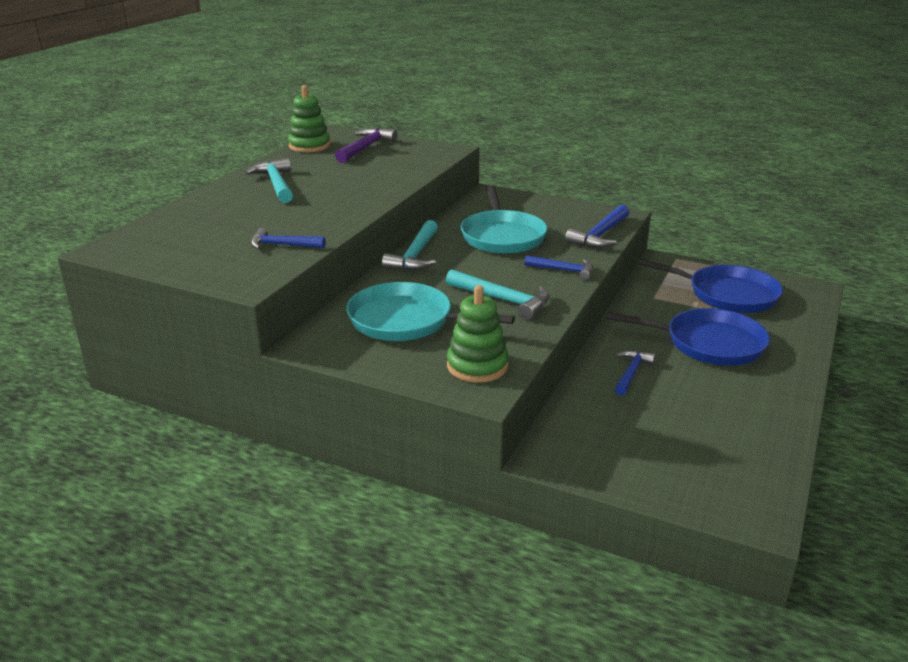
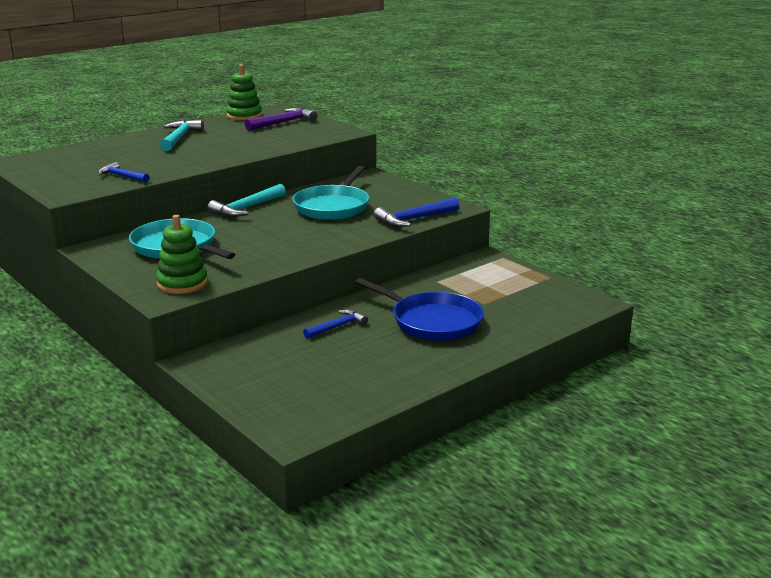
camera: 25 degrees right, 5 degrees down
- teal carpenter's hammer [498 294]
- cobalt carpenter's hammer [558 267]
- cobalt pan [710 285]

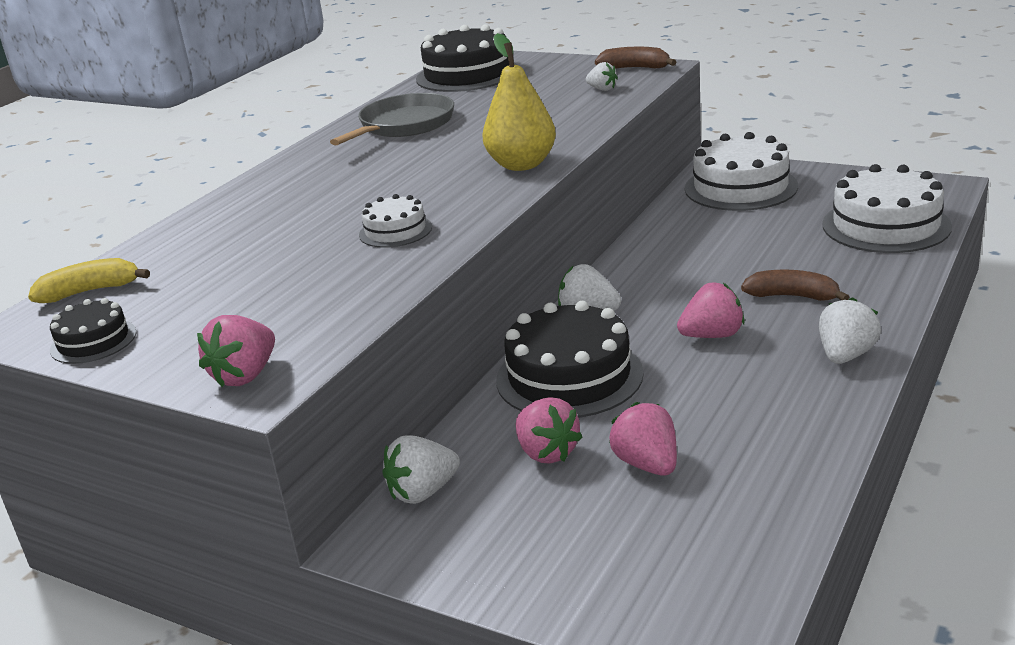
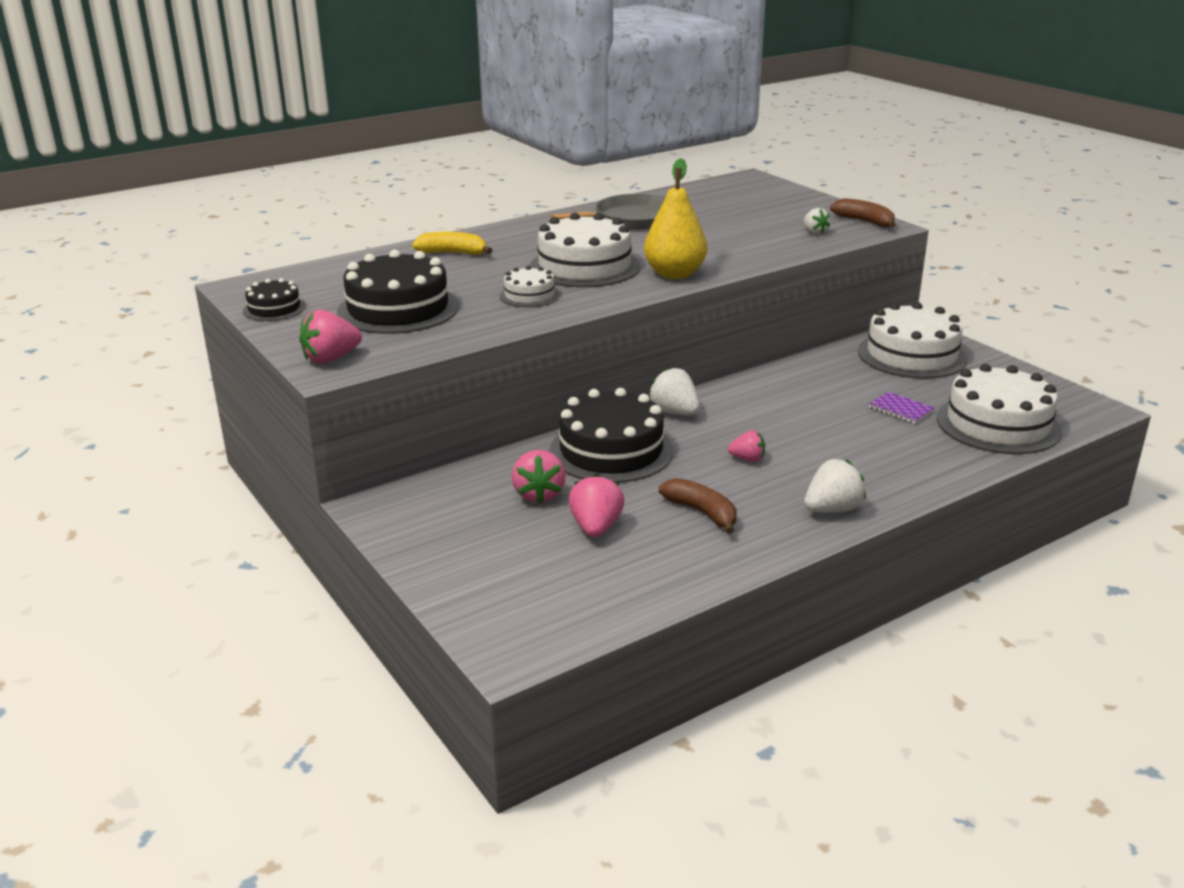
camera: 25 degrees right, 0 degrees up
- white berry [421 469]
+ white layer cake [585 250]
+ violet notepad [902 408]
~ bright yellow toy banana [89 280] to [452 243]
~ jet-black layer cake [466 58] to [398 292]
~ dark brown toy banana [795 285] to [697 506]
~ rose-pink berry [711 310] = [746 446] x0.63

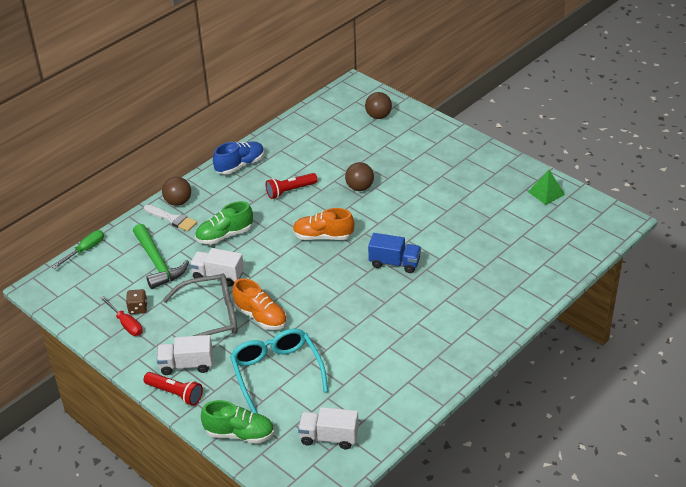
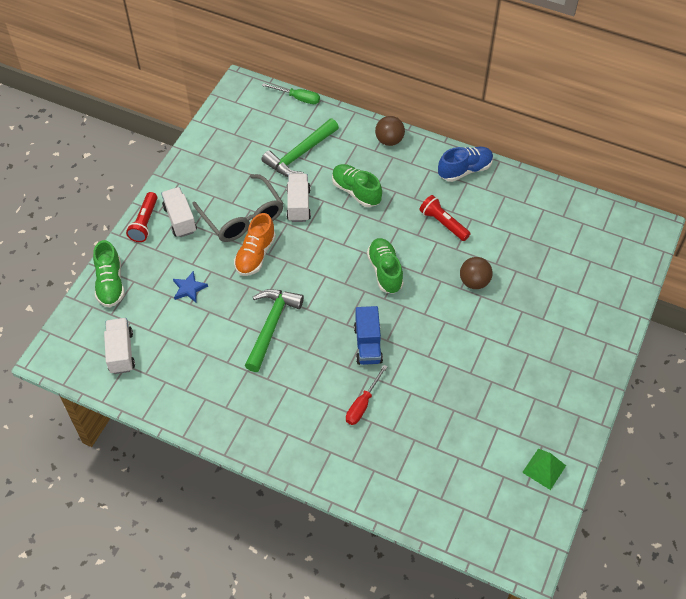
camera: 70 degrees right, 15 degrees up
- dark brown die [136 301]
- white brush [170 218]
- dark brown sphere [378 105]
+ leaf-green carpenter's hammer [274 330]
~ scarlet hand screwdriver [121 316] to [366 395]
~ teal spectacles [279 371] to cobalt five-pointed star [190 286]
~ orange lace-up shoe [323 224] to leaf-green lace-up shoe [385 266]
~ cobalt lace-up shoe [238 158] = [465 164] 60 degrees counterclockwise

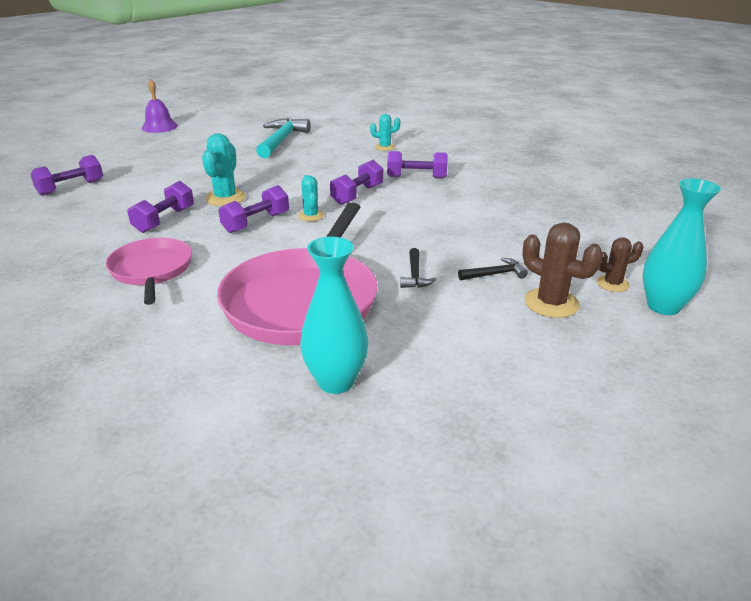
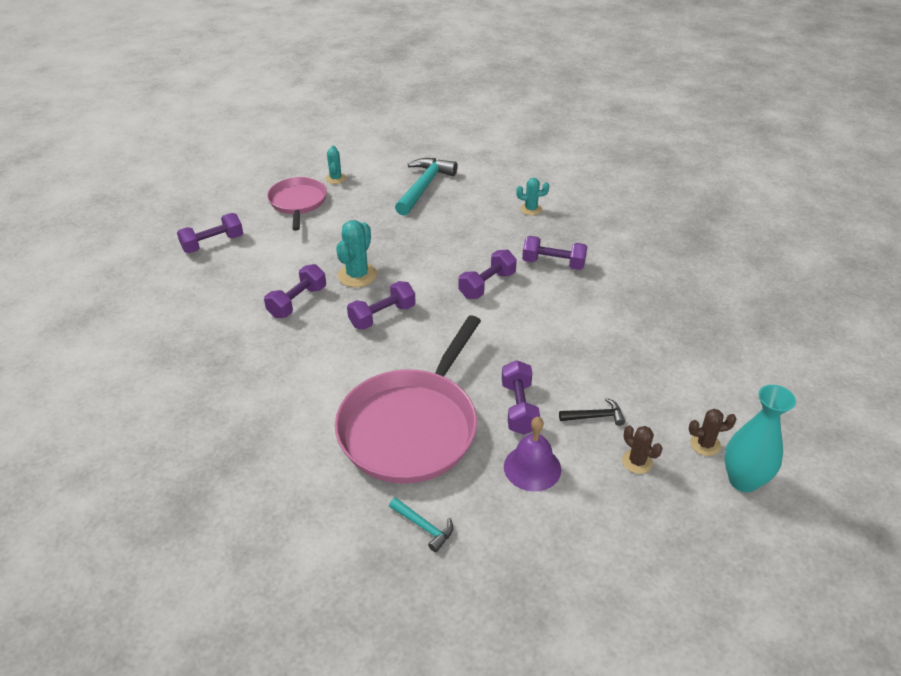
camera: 10 degrees right, 10 degrees up
~ rose-pink pan [149 271] to [297 204]
~ violet bell [159 106] to [532 454]
~ teal prickly plant [311 198] to [335 164]
~ teal vase [334 315] to teal carpenter's hammer [421 525]
~ jet-black carpenter's hammer [418 268] to violet free weight [521 397]
~ dark brown prickly plant [562 270] = [642 449] x0.61

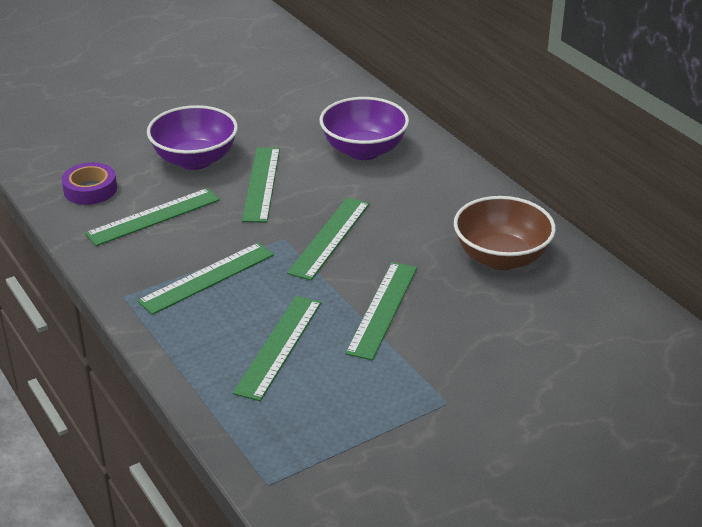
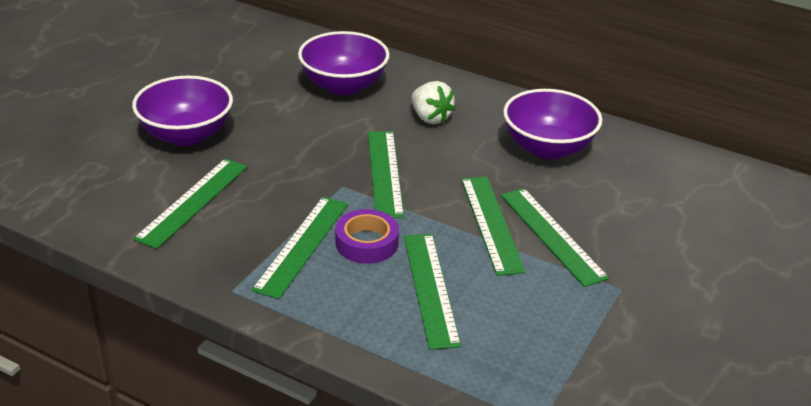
camera: 30 degrees left, 0 degrees up
+ white berry [433 102]
~ violet roll of tape [89 183] to [367 236]
~ leaf-green ruler [261 185] to [555 237]
~ dark brown bowl [505 233] to violet bowl [552 124]

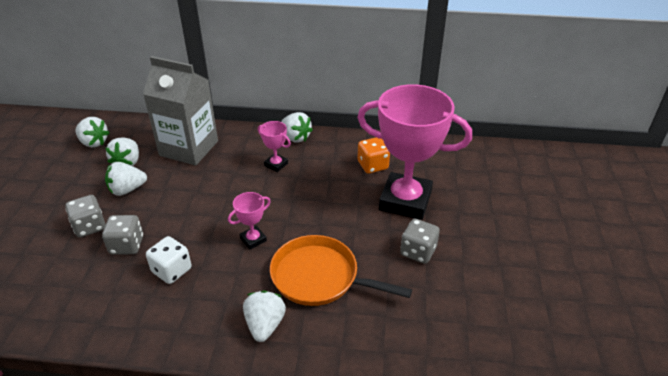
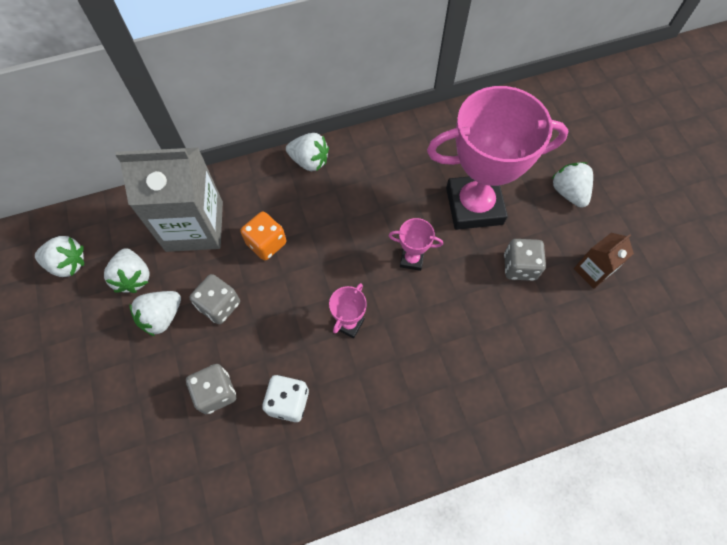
camera: 25 degrees left, 25 degrees up
- orange pan [341 270]
+ dark brown juice carton [604 261]
~ grey die [86 216] to [214 299]
~ white berry [264 316] to [572 185]
~ rose-pink award cup [274 146] to [416 244]
~ orange die [374 155] to [263 235]

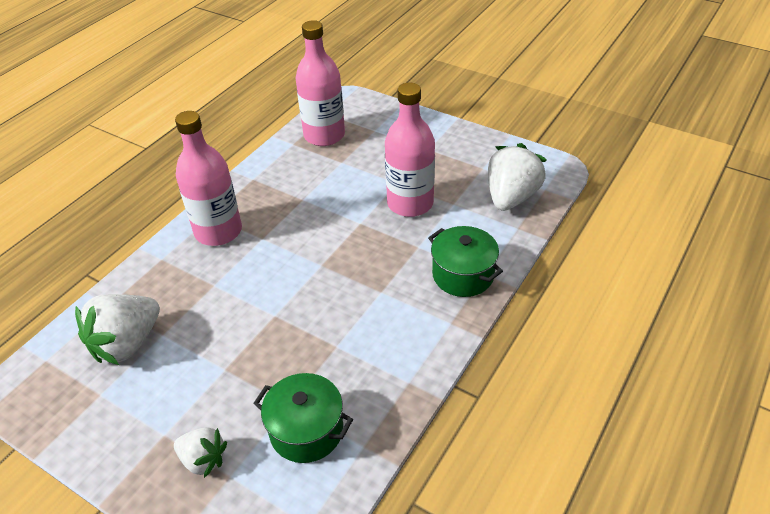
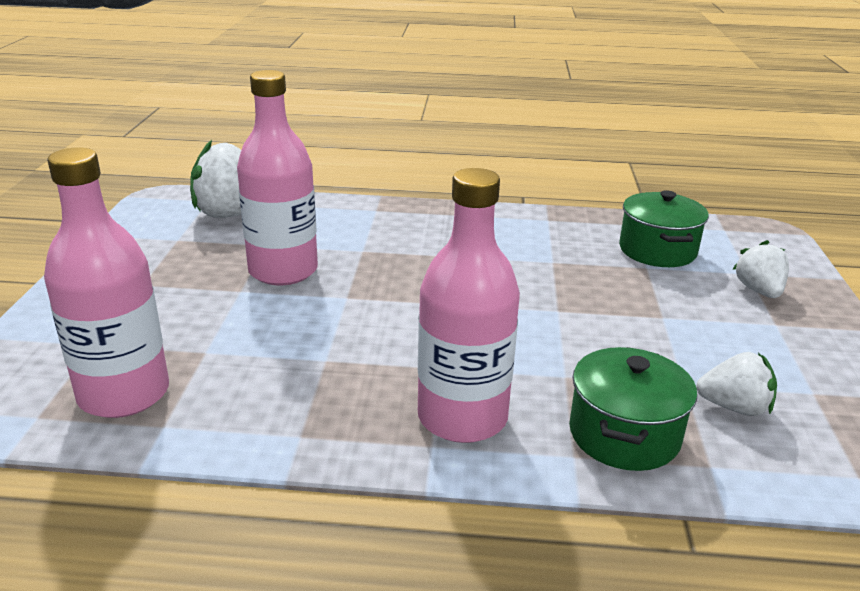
camera: 120 degrees left, 15 degrees down
~ leaf-green pot [465 261] to [633 409]
~ white berry [117 329] = [736 384] x0.58

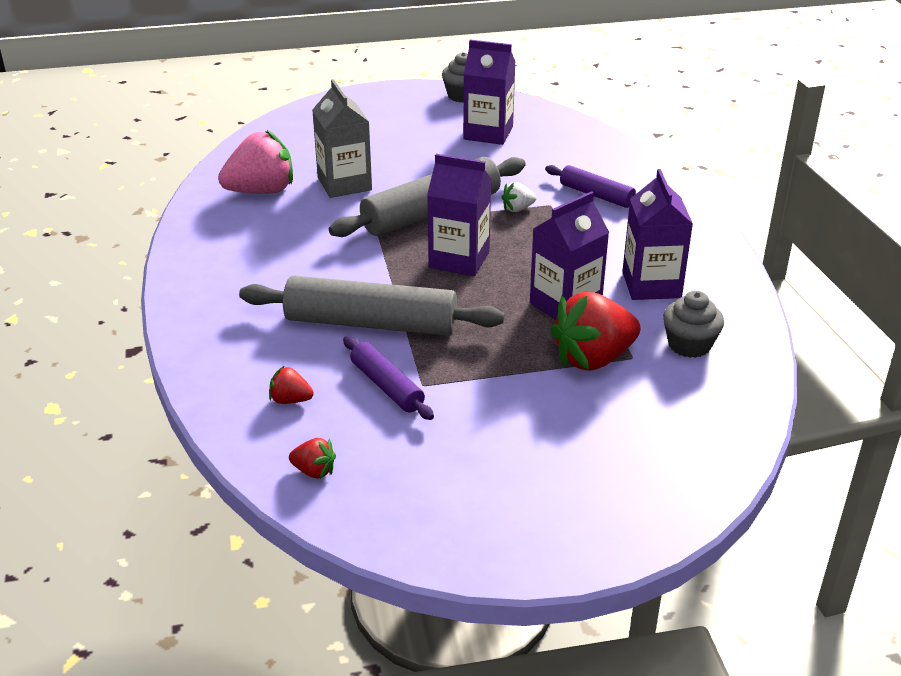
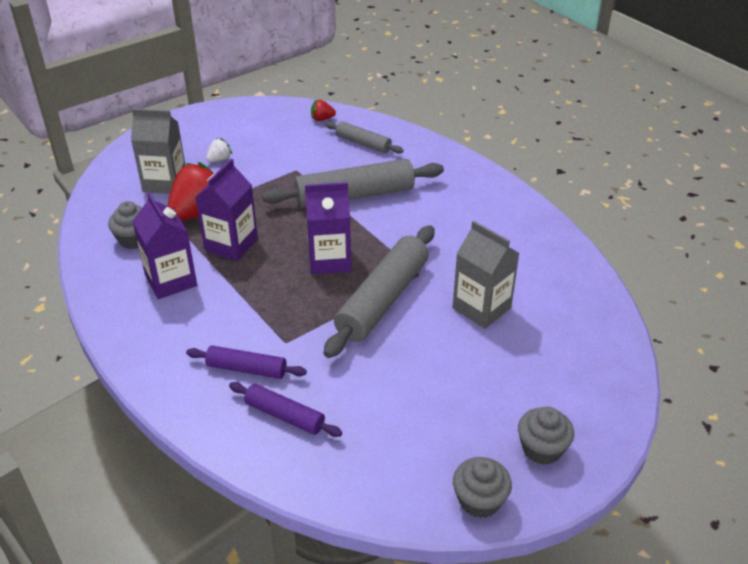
camera: 155 degrees right, 5 degrees up
- rose-pink berry [255 162]
- violet juice carton [489 92]
+ grey juice carton [158 151]
+ grey fairy cake [546 436]
~ violet dough roller [388 378] to [285 409]
~ white berry [518 197] to [219 150]
~ scarlet berry [291 384] to grey dough roller [364 137]

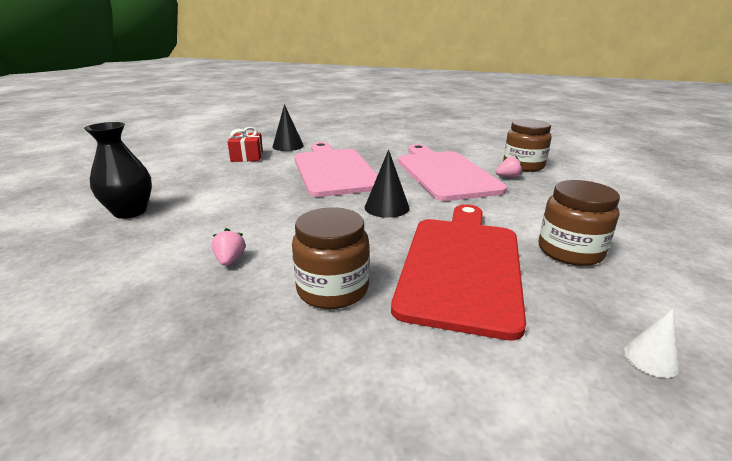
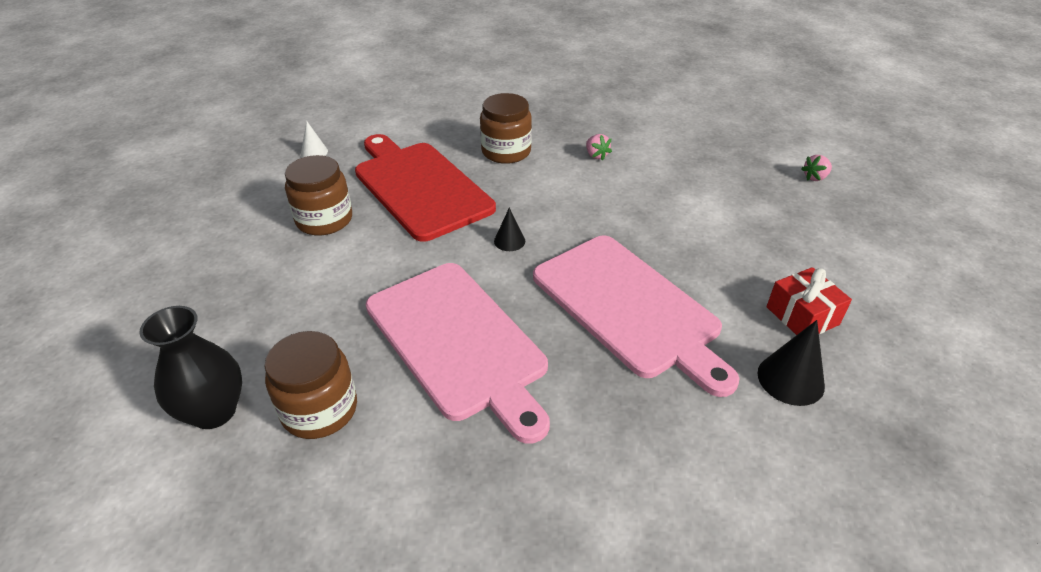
camera: 160 degrees right, 15 degrees up
~ jet-black vase [118 170] to [190 367]
~ rose-pink berry [509 166] to [816 168]
~ scarlet chopping board [458 272] = [425 188] 150 degrees clockwise
~ jet-black cone [387 184] = [509 229] x0.60

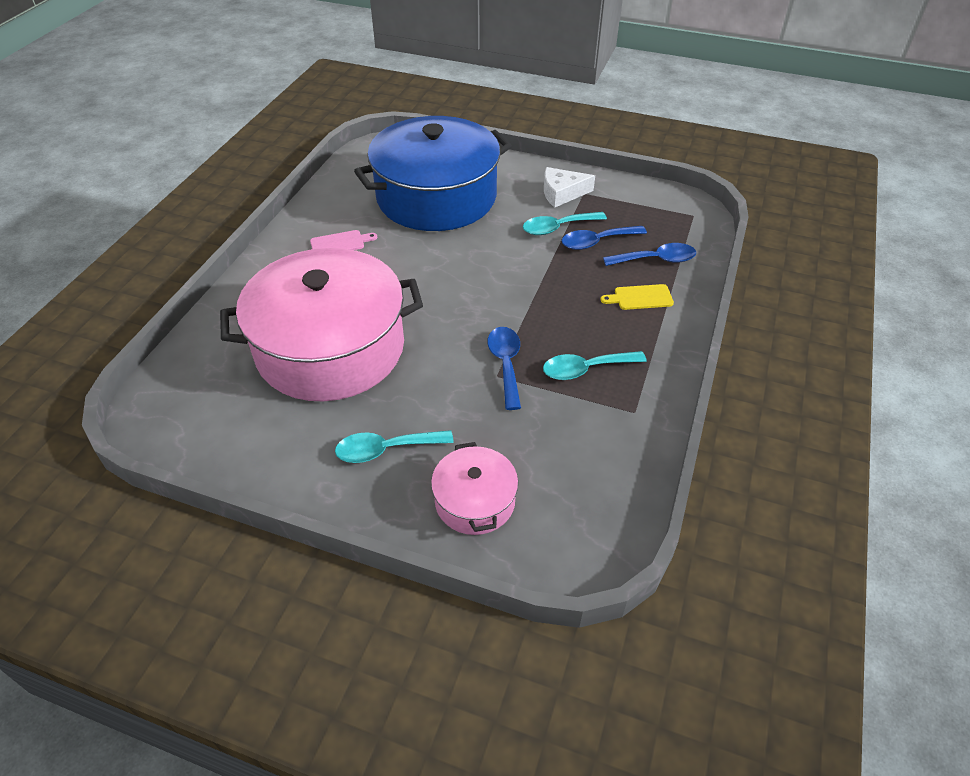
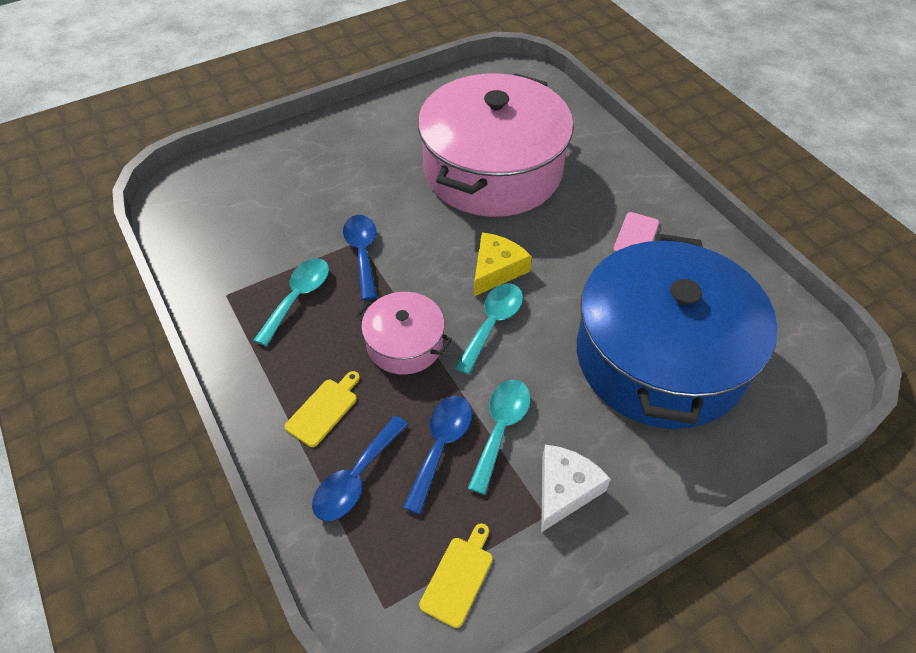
camera: 130 degrees right, 5 degrees up
+ bright yellow chopping board [456 575]
+ bright yellow cheese wedge [503 264]
~ teal tablespoon [394 446] to [488 329]
~ rose-pink pot [474 488] to [404 333]
~ cobalt tablespoon [504 368] = [360 257] 135 degrees counterclockwise

